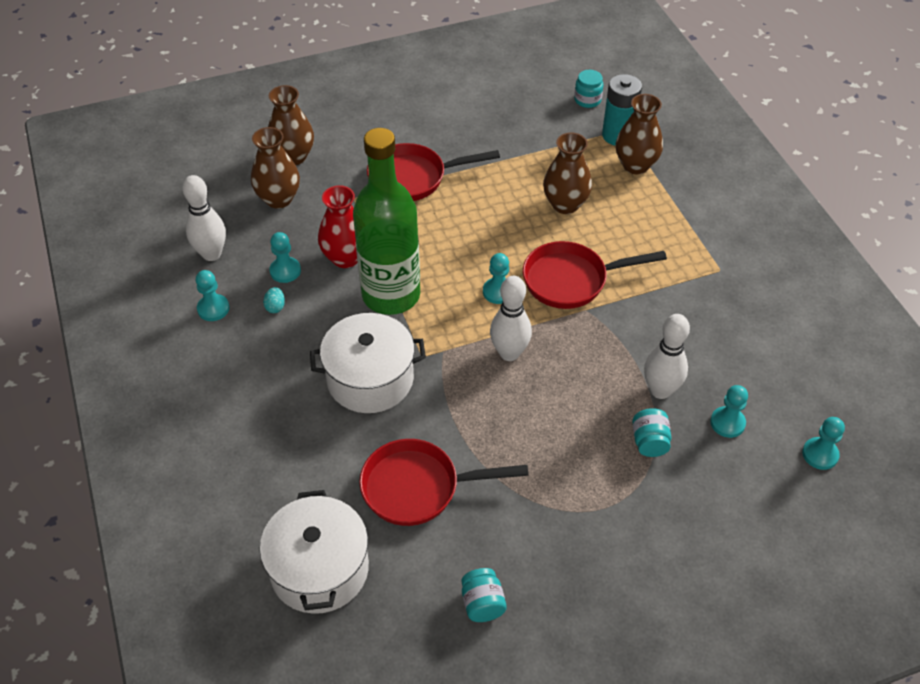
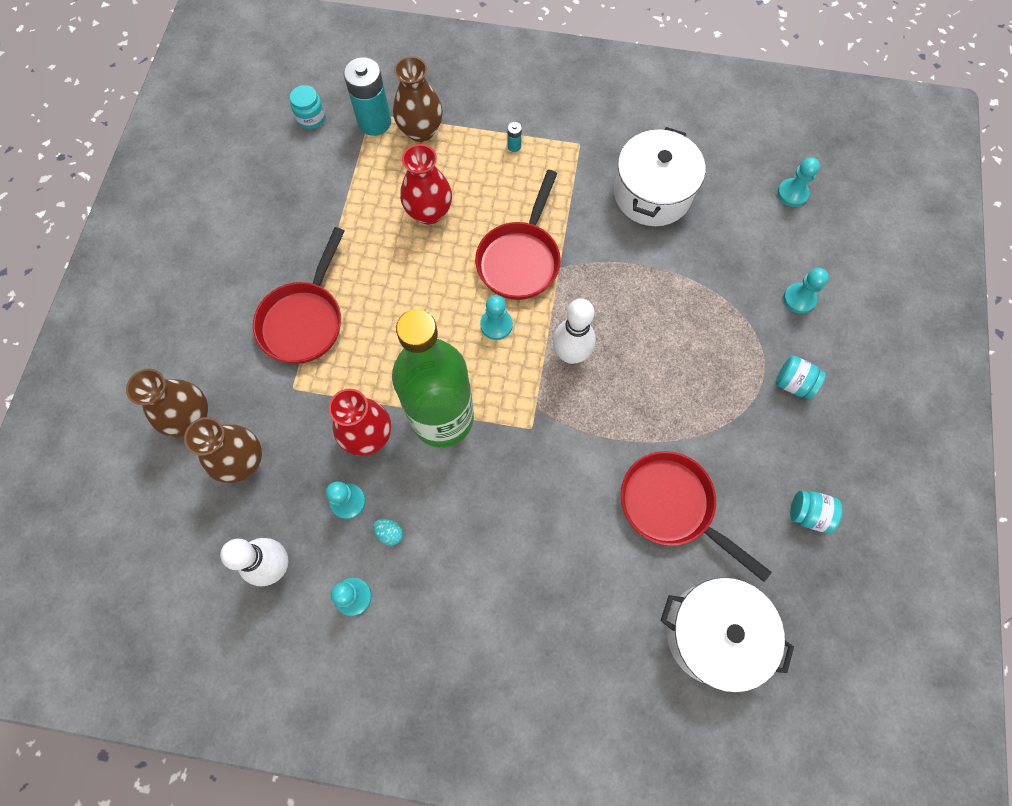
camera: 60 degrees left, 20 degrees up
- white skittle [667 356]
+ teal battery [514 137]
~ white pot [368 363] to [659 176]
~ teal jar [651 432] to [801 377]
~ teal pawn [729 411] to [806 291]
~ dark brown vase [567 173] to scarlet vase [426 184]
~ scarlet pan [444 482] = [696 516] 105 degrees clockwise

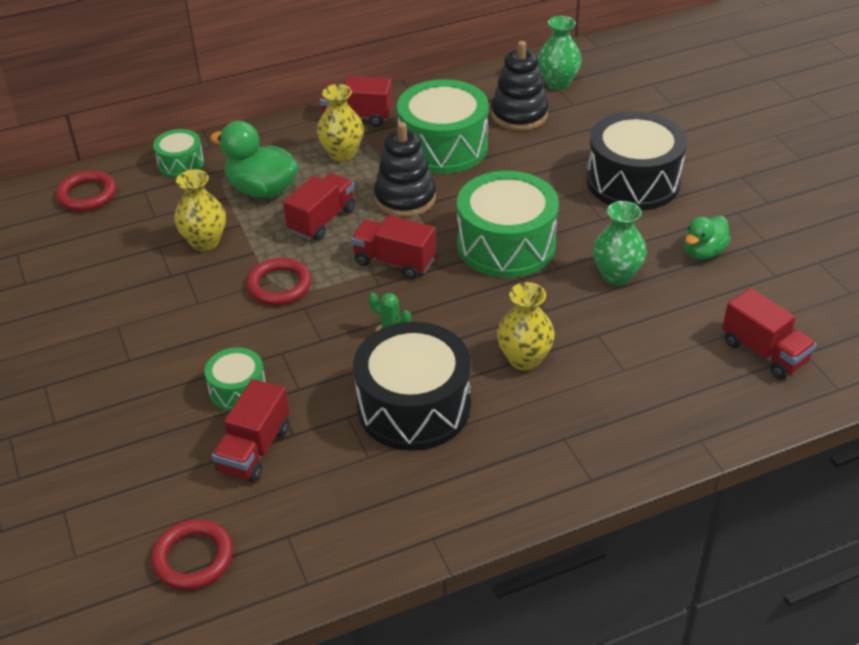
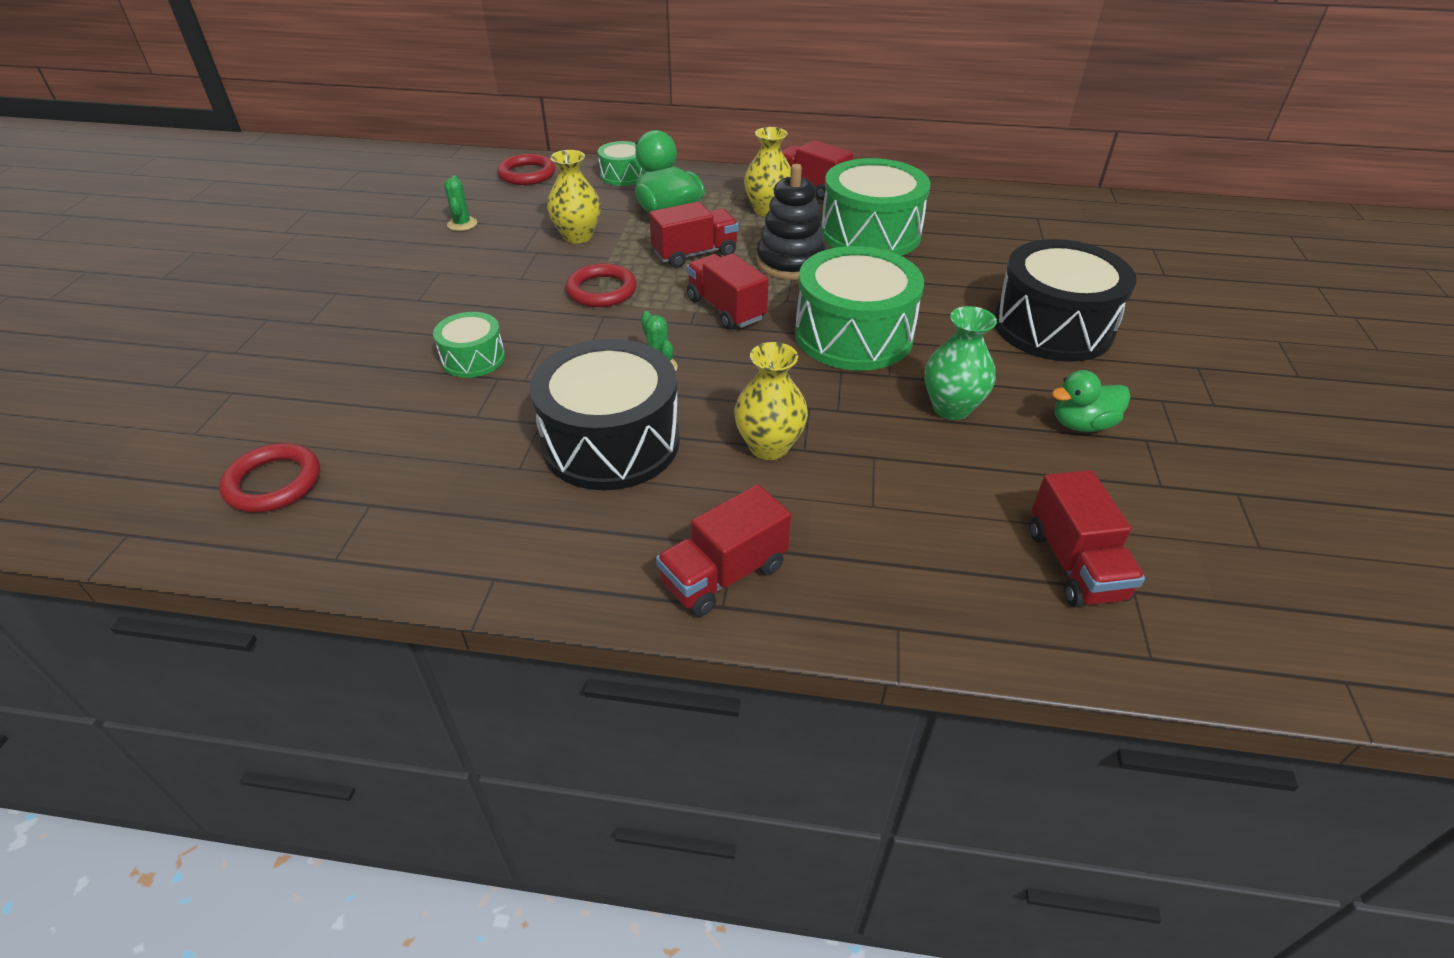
camera: 30 degrees right, 0 degrees up
- jet-black ring stacker [519 86]
- leaf-green vase [560 53]
+ leaf-green prickly plant [460 203]
~ scarlet toy truck [251 430] to [723 550]

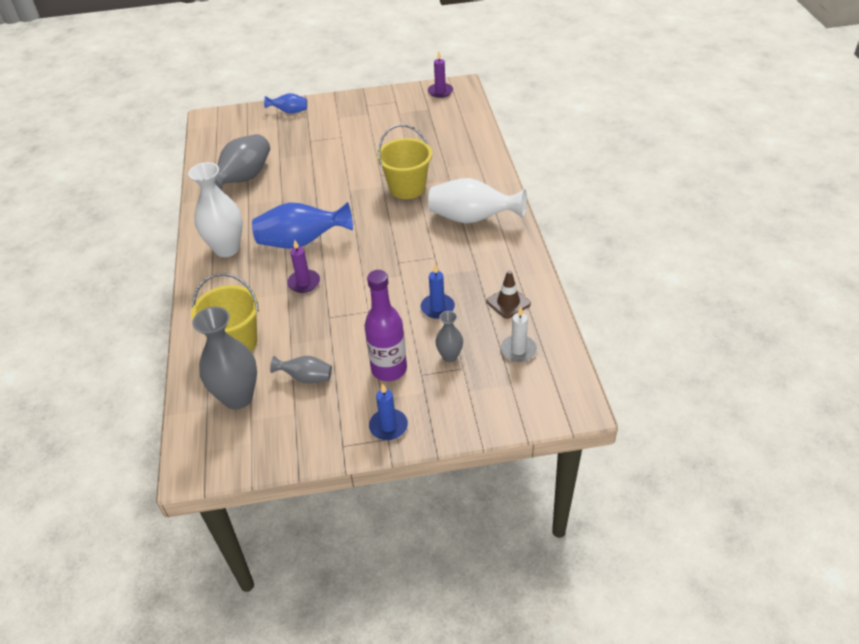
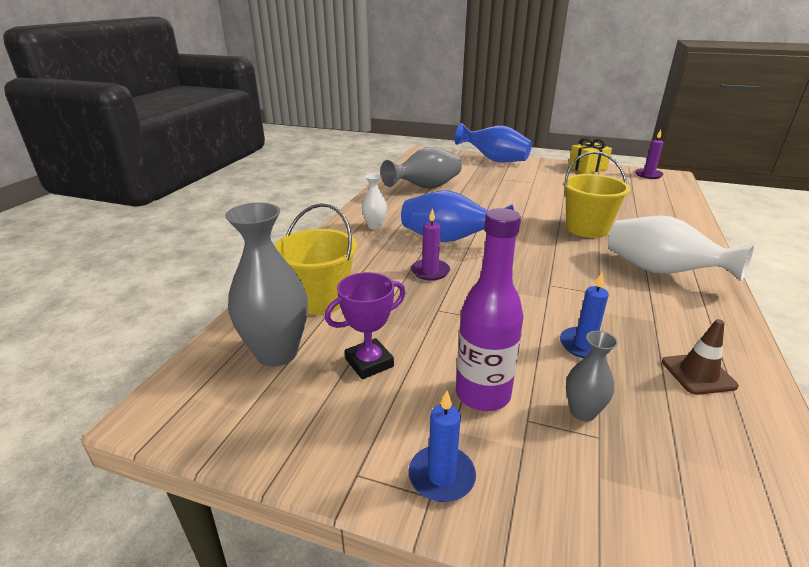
camera: 25 degrees right, 15 degrees down
- white pillar candle [519 334]
+ bright yellow gift [590 155]
~ grey vase [301 370] to violet award cup [365 325]
~ white vase [215 209] = [374 201] x0.52
~ cobalt vase [285 103] = [493 143] x1.92

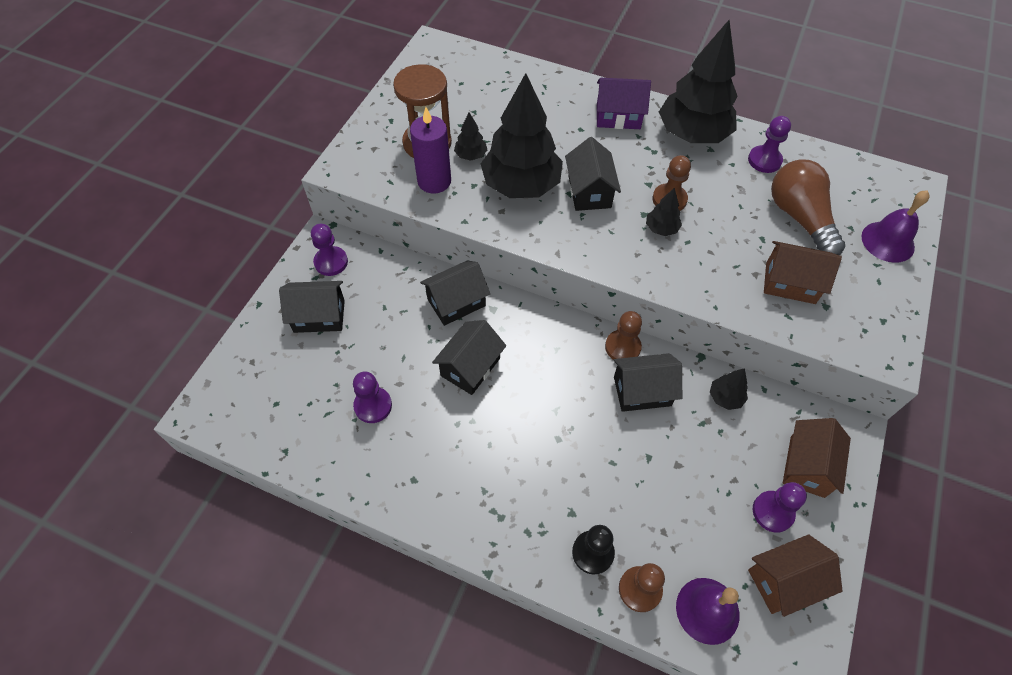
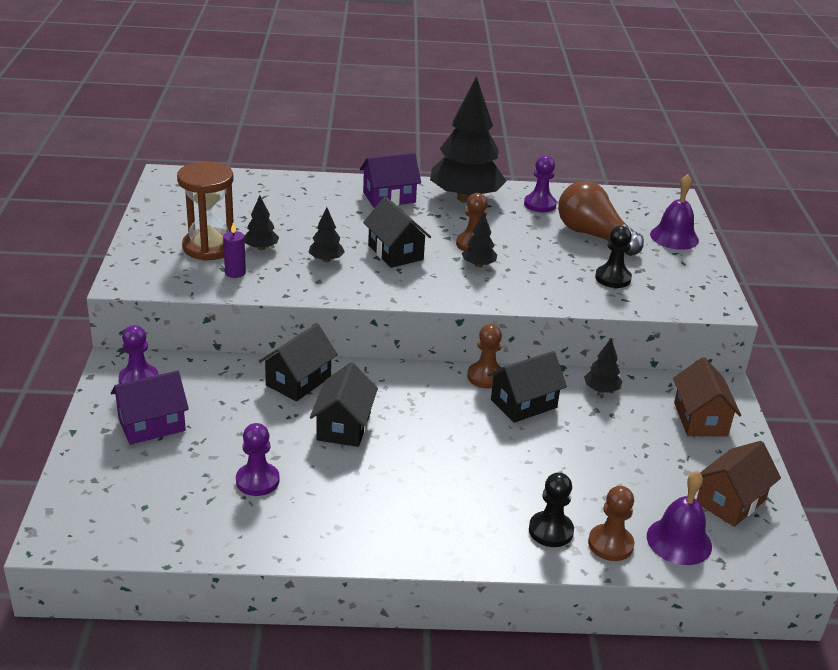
camera: 25 degrees left, 25 degrees down
- violet pawn [780 507]
~ dark brown toy house [803 272] to jet-black pawn [613 257]
~ jet-black toy house [312 307] to violet toy house [150 408]
~ violet pillar candle [430 150] = [234 250] x0.56
~ jet-black toy tree [522 135] = [326 234] x0.42

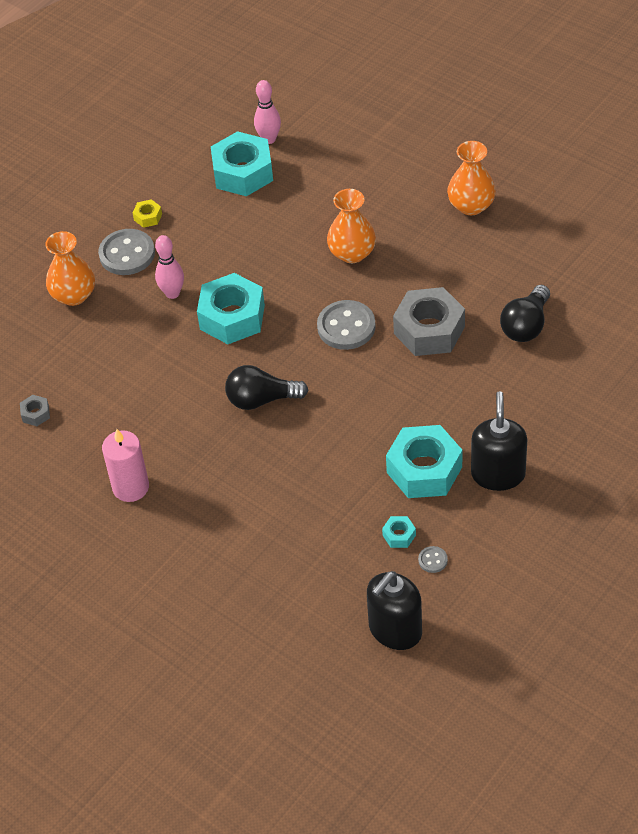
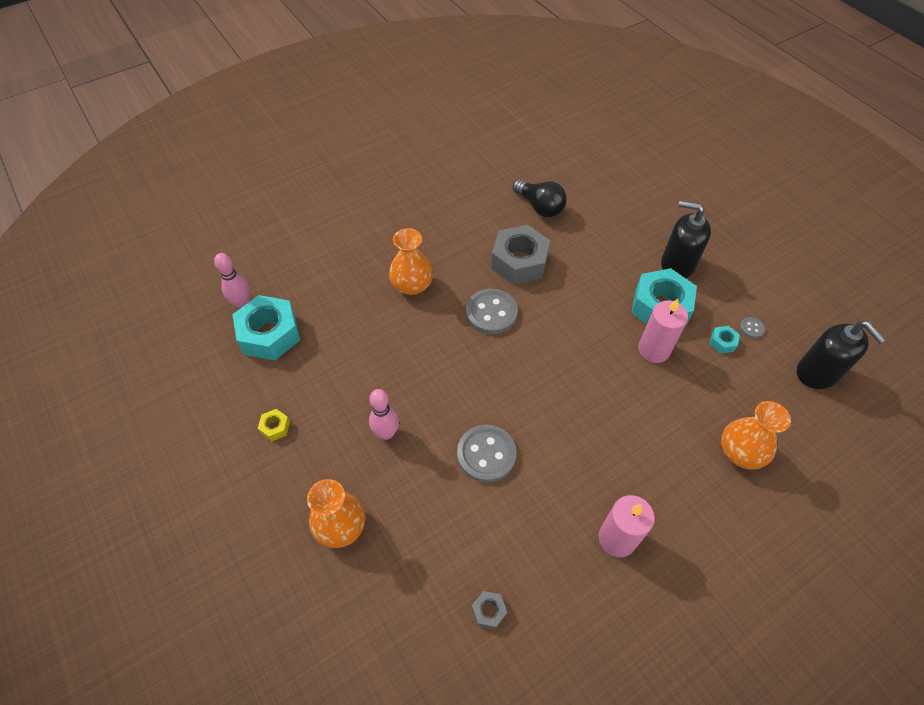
camera: 75 degrees left, 5 degrees up
- teal nut [231 308]
- jet-black lightbulb [266 387]
+ rose-pink pillar candle [663 331]
~ grey sewing button [126 252] to [487 454]
~ orange vase [471 178] to [756 435]

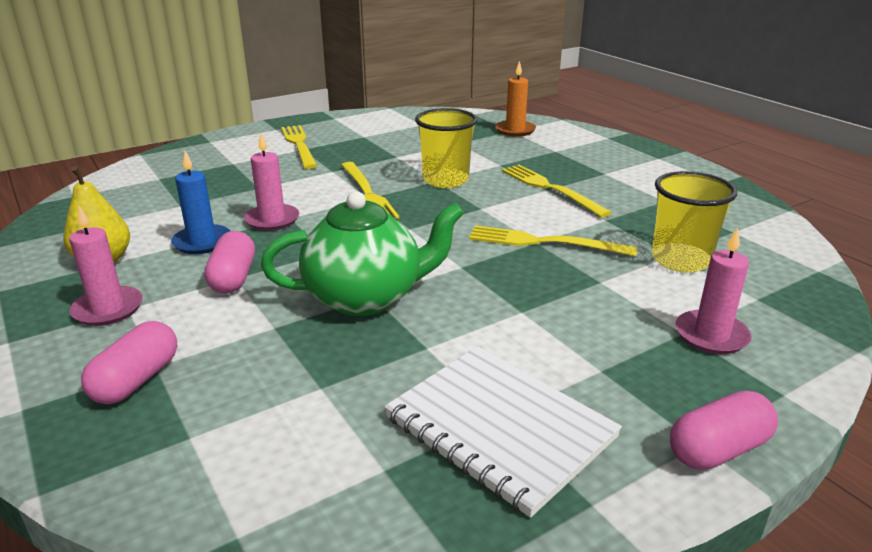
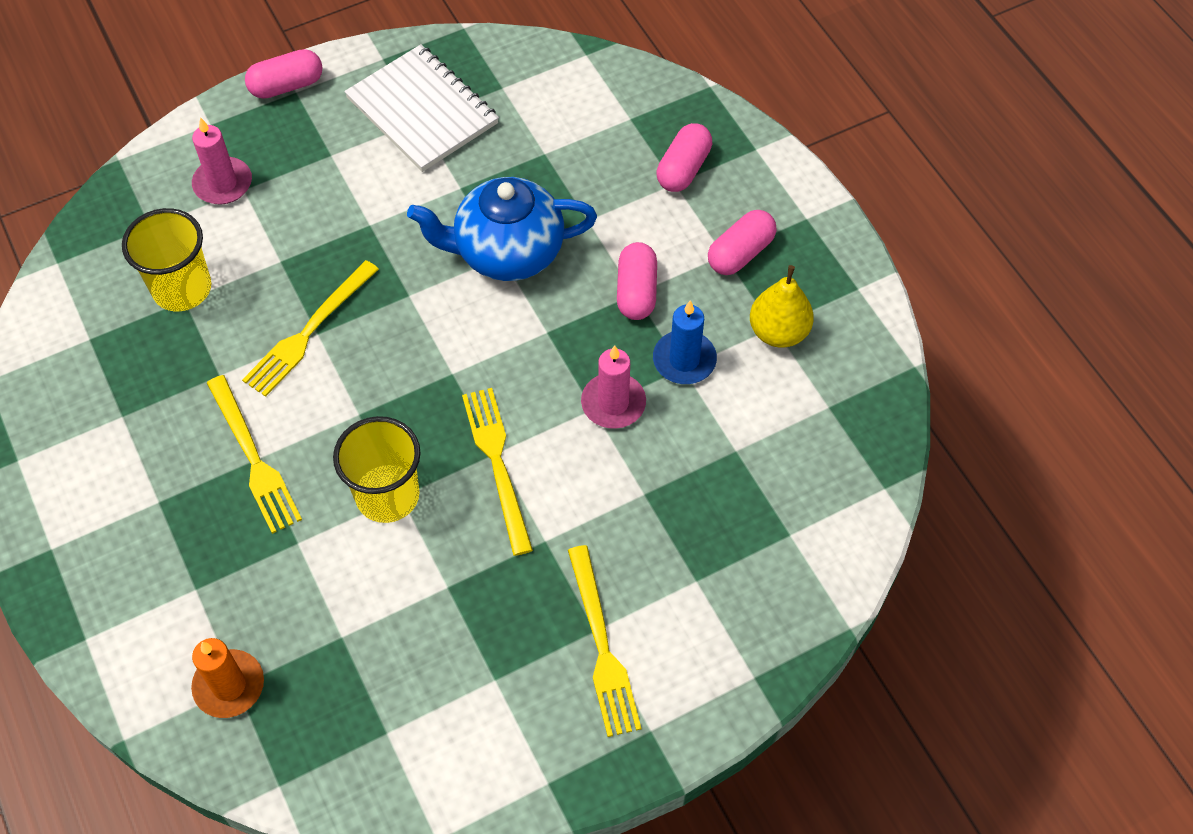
camera: 175 degrees left, 30 degrees up
~ rose-pink pillar candle [106 266] to rose-pink capsule [742 242]
~ leaf-green china teapot [362 253] to cobalt china teapot [502 229]
~ bright yellow table fork [553 241] = [310 328] 105 degrees clockwise

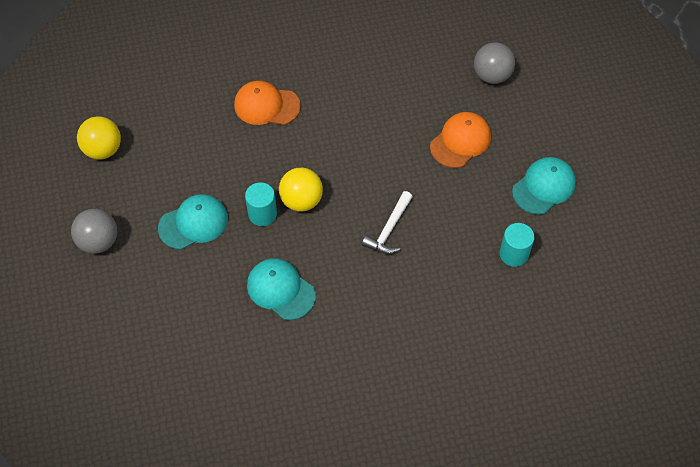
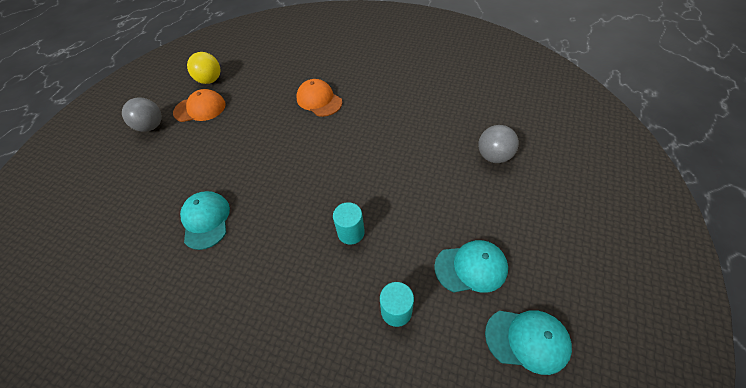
camera: 40 degrees right, 5 degrees down
- bright yellow sphere [301 190]
- white carpenter's hammer [387 222]
~ teal cap [193 222] to [528 342]
~ teal solid cylinder [261 204] to [349 223]
~ orange cap [460 140] to [199 105]

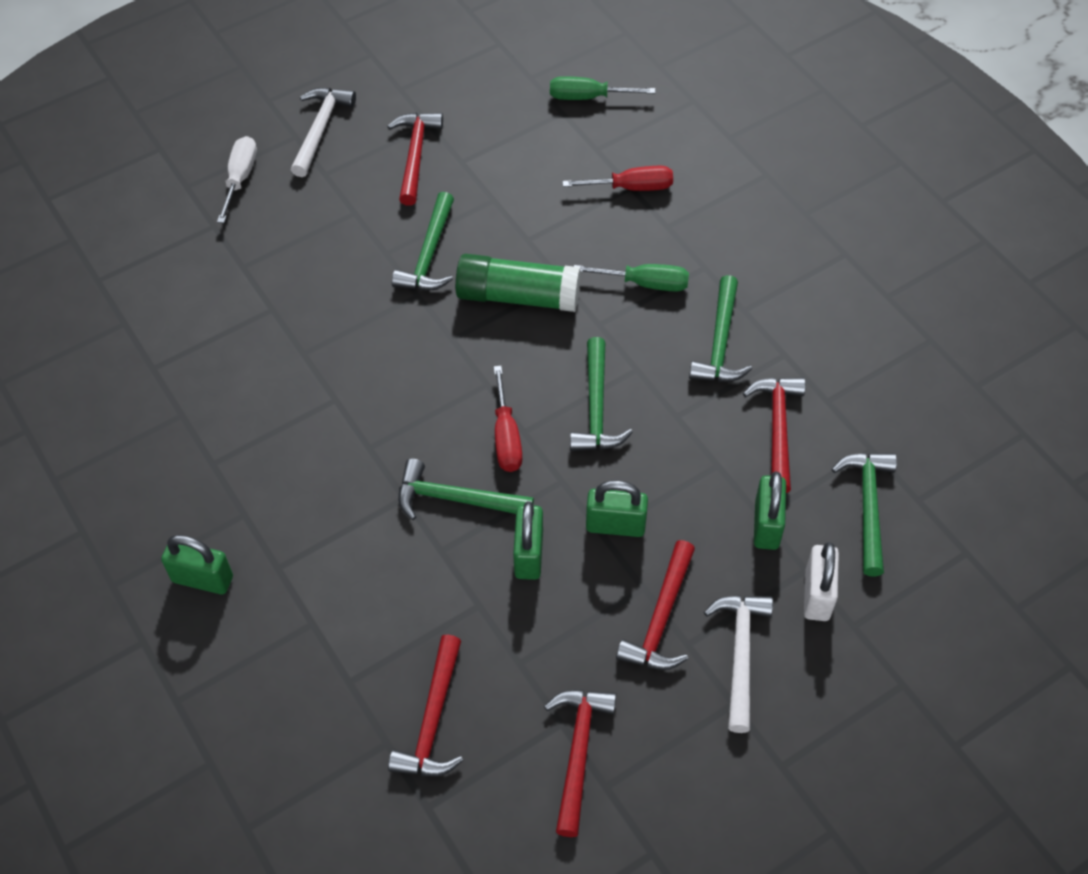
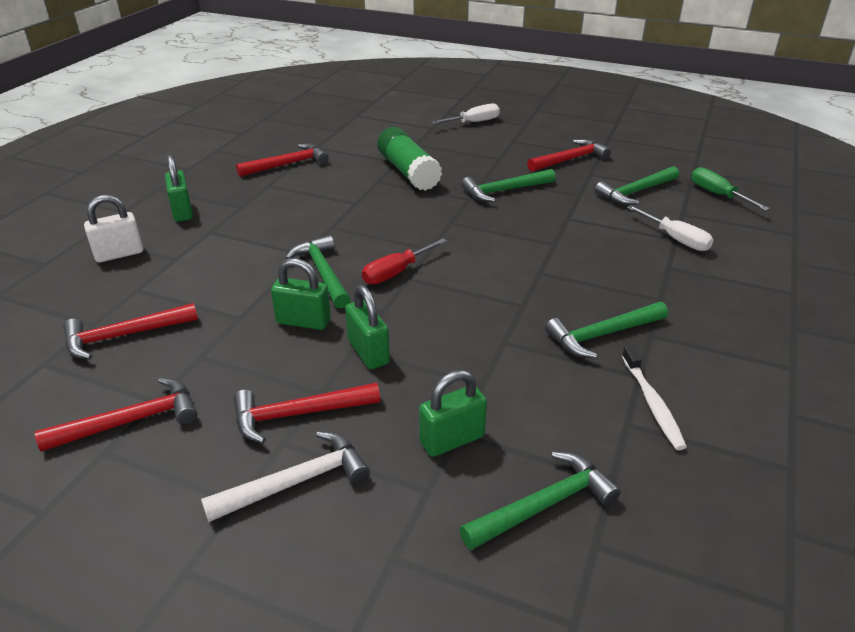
camera: 55 degrees right, 20 degrees down
- white carpenter's hammer [323 132]
- leaf-green hand screwdriver [631 278]
+ white toothbrush [654 398]
~ leaf-green glue stick [518 283] to [409 159]
~ leaf-green carpenter's hammer [601 394] to [637 185]
~ scarlet carpenter's hammer [774 435] to [282 160]
~ white padlock [821 581] to [113 228]
~ scarlet hand screwdriver [617 178] to white hand screwdriver [670 228]
~ leaf-green padlock [528 540] = [301 294] 45 degrees clockwise

